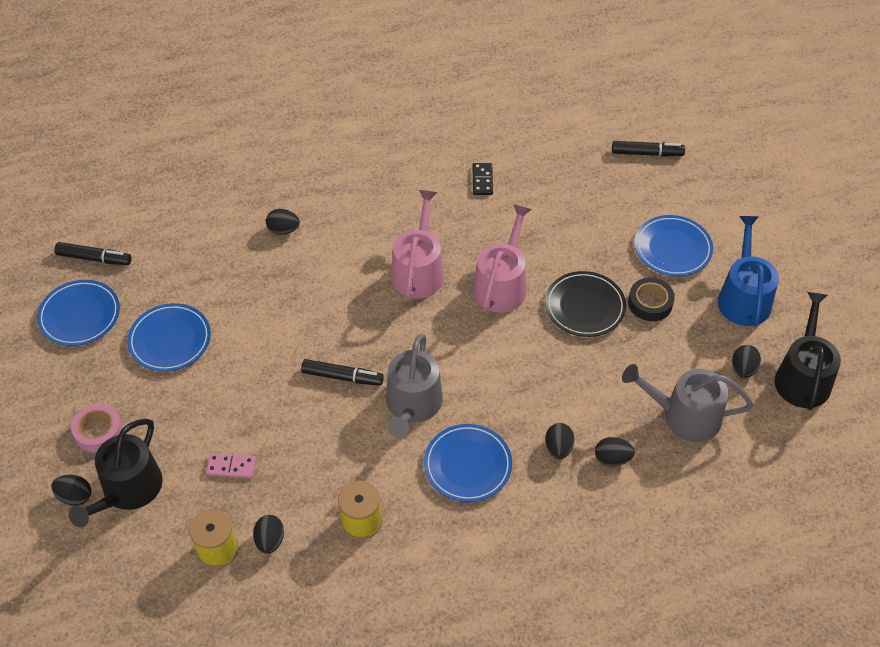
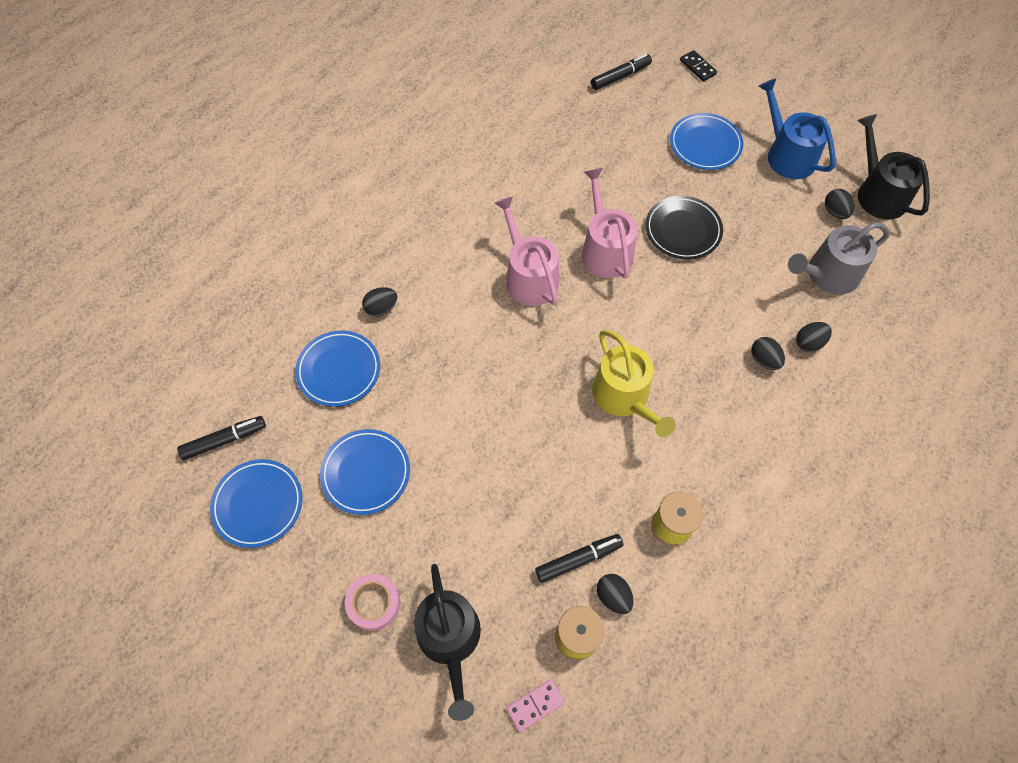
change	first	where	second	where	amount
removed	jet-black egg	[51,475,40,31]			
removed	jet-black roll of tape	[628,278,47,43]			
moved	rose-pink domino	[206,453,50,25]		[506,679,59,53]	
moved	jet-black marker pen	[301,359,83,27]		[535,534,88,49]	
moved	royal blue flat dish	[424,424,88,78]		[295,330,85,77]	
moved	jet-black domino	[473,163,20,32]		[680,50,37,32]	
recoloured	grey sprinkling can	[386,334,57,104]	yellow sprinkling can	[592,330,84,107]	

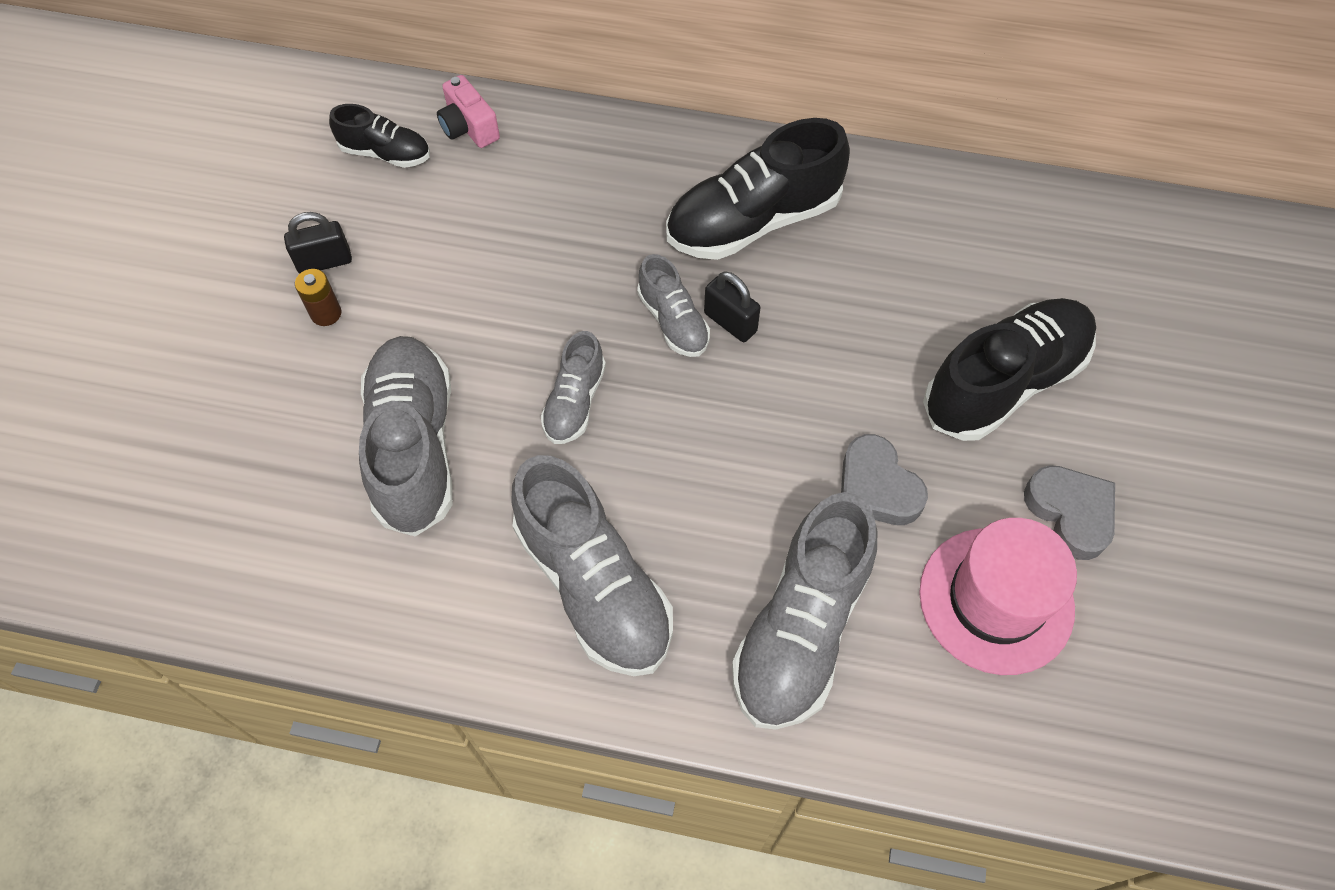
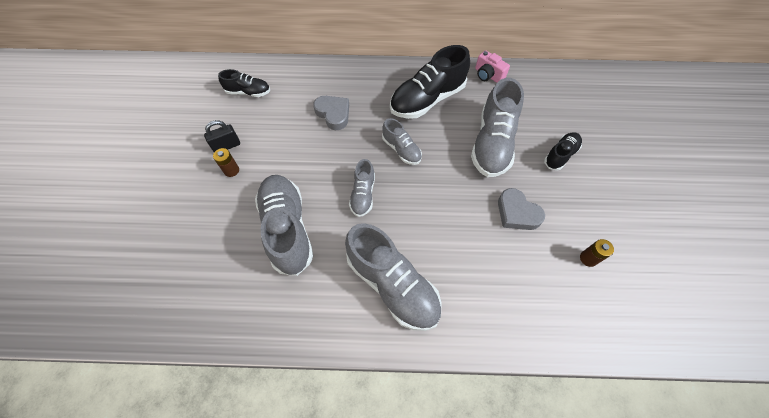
change	first	where	second	where	amount
removed	jet-black lock	[704,272,56,70]			
moved	rose-pink compact camera	[437,75,63,73]		[475,50,35,33]	
moved	grey sneaker	[732,492,145,238]		[471,78,53,99]	
moved	grey heart shape	[1024,465,91,95]		[313,96,36,34]	
replaced	rose-pink tall hat	[919,518,158,157]	brown power cell	[580,239,34,28]	
resized	jet-black sneaker	[923,298,173,143]		[544,132,38,39]	x0.54

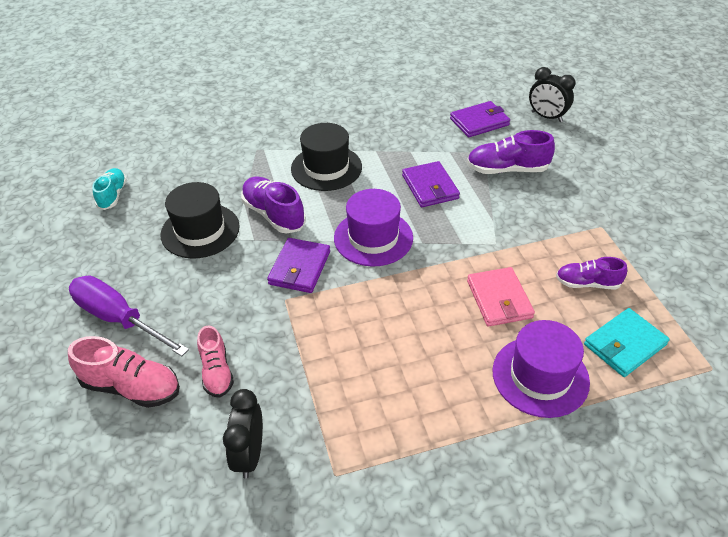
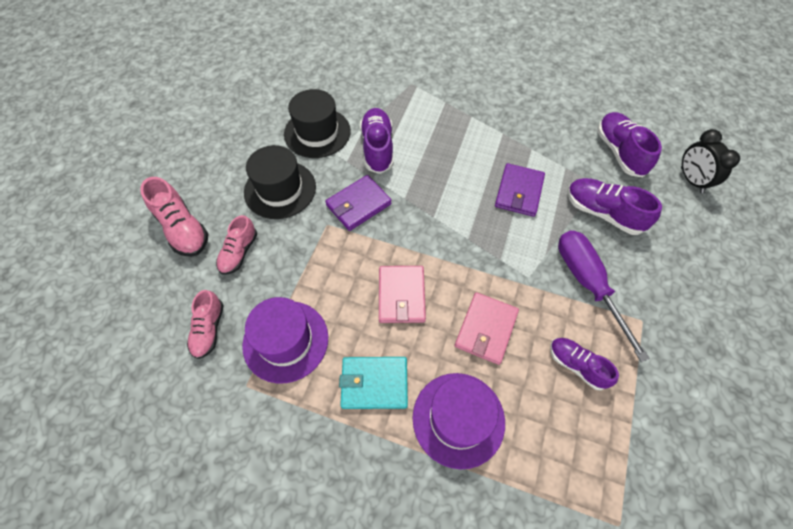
change	first	where	second	where	amount
removed	aqua sneaker	[92,168,35,42]			
added			rose-pink billfold	[379,266,47,57]	
moved	violet flat screwdriver	[69,275,120,81]		[558,231,92,131]	
moved	jet-black tall hat	[291,123,71,68]		[244,145,72,74]	
moved	violet tall hat	[334,189,79,77]		[242,297,86,86]	
moved	aqua billfold	[584,308,86,69]		[339,357,69,52]	
replaced	jet-black clock	[223,389,40,89]	rose-pink sneaker	[187,290,37,69]	
replaced	violet billfold	[450,101,60,36]	violet sneaker	[597,112,65,65]	

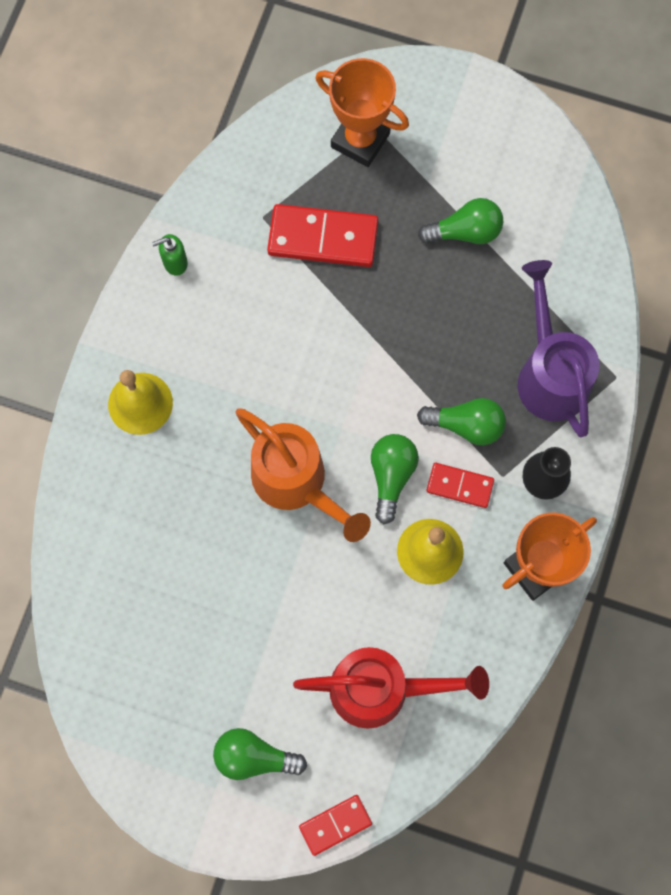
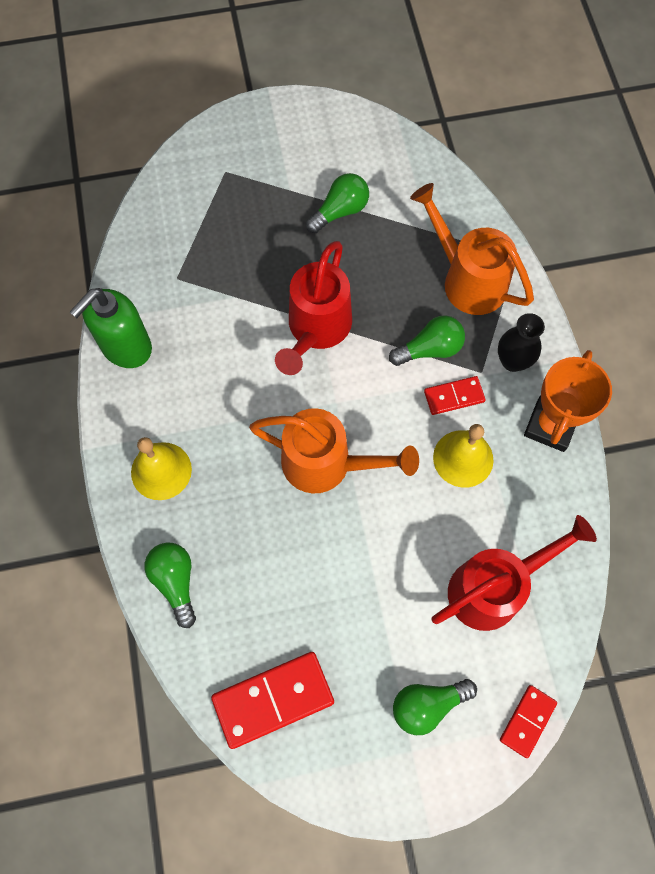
change	first	where	second	where	amount
removed	bright orange trophy	[315,58,94,109]			
added			crimson sprinkling can	[275,241,77,134]	
moved	crimson domino	[267,204,111,63]		[211,652,123,97]	
moved	green bulb	[371,434,48,90]		[144,542,52,86]	
recoloured	violet sprinkling can	[518,260,81,177]	bright orange sprinkling can	[410,183,124,132]	
resized	green soap pump	[152,234,36,42]		[70,288,82,80]	x2.09

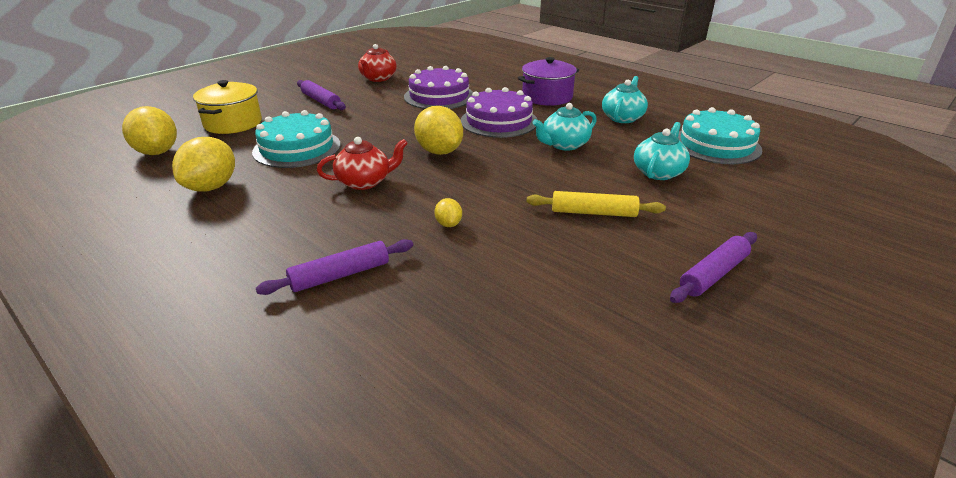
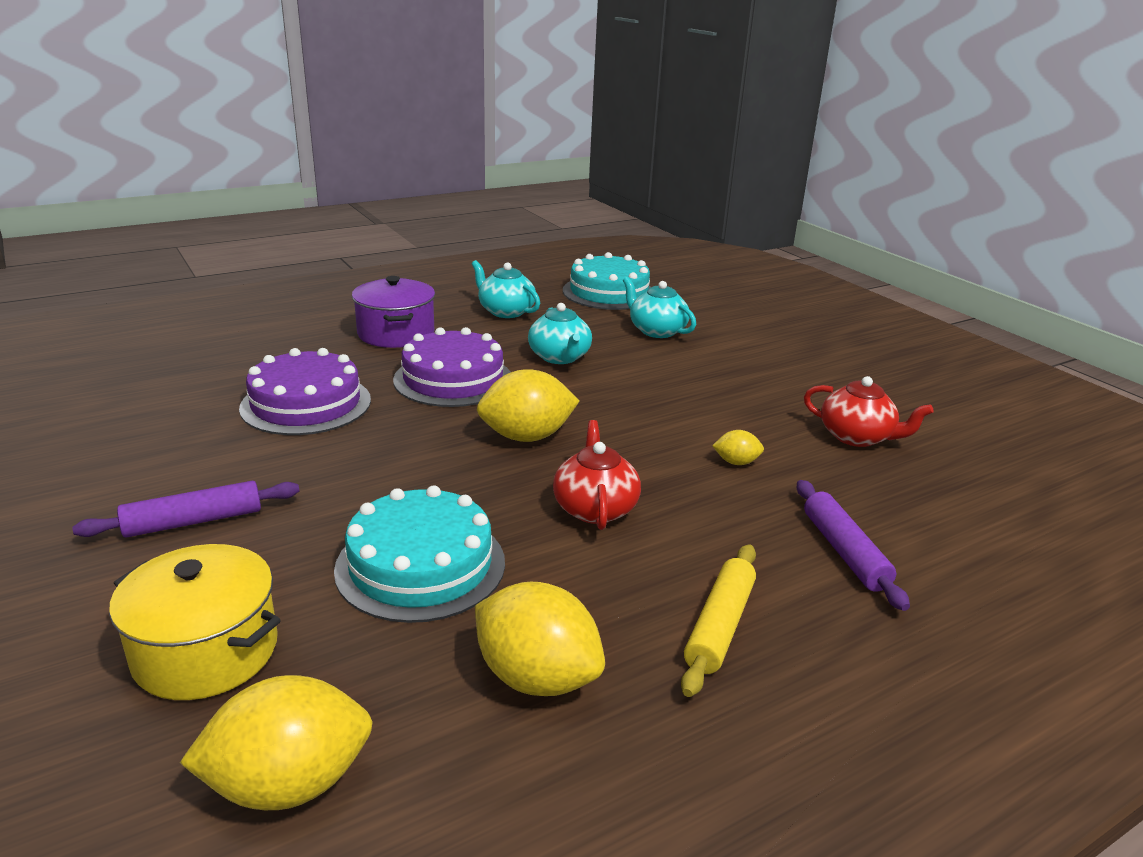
change	first	where	second	where	amount
removed	violet dough roller	[670,232,87,71]			
moved	crimson tea pot	[358,44,39,38]		[804,376,130,71]	
moved	yellow dough roller	[527,191,139,26]		[681,544,75,153]	

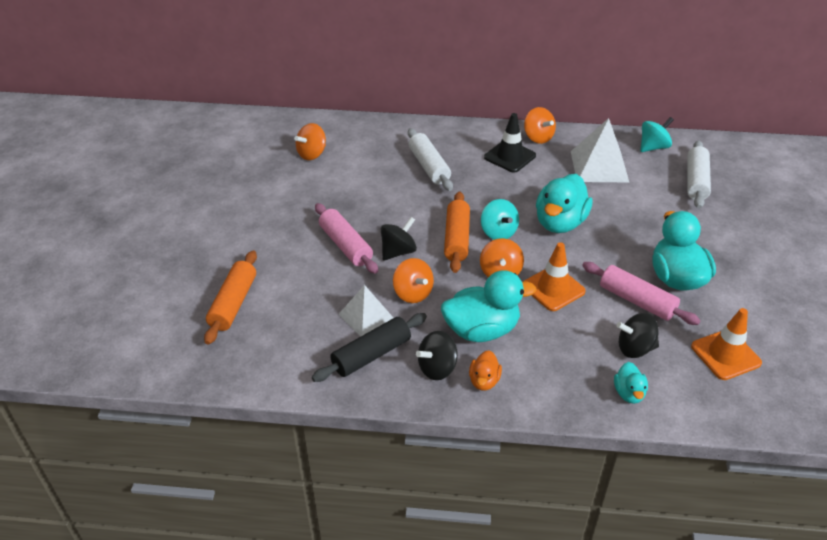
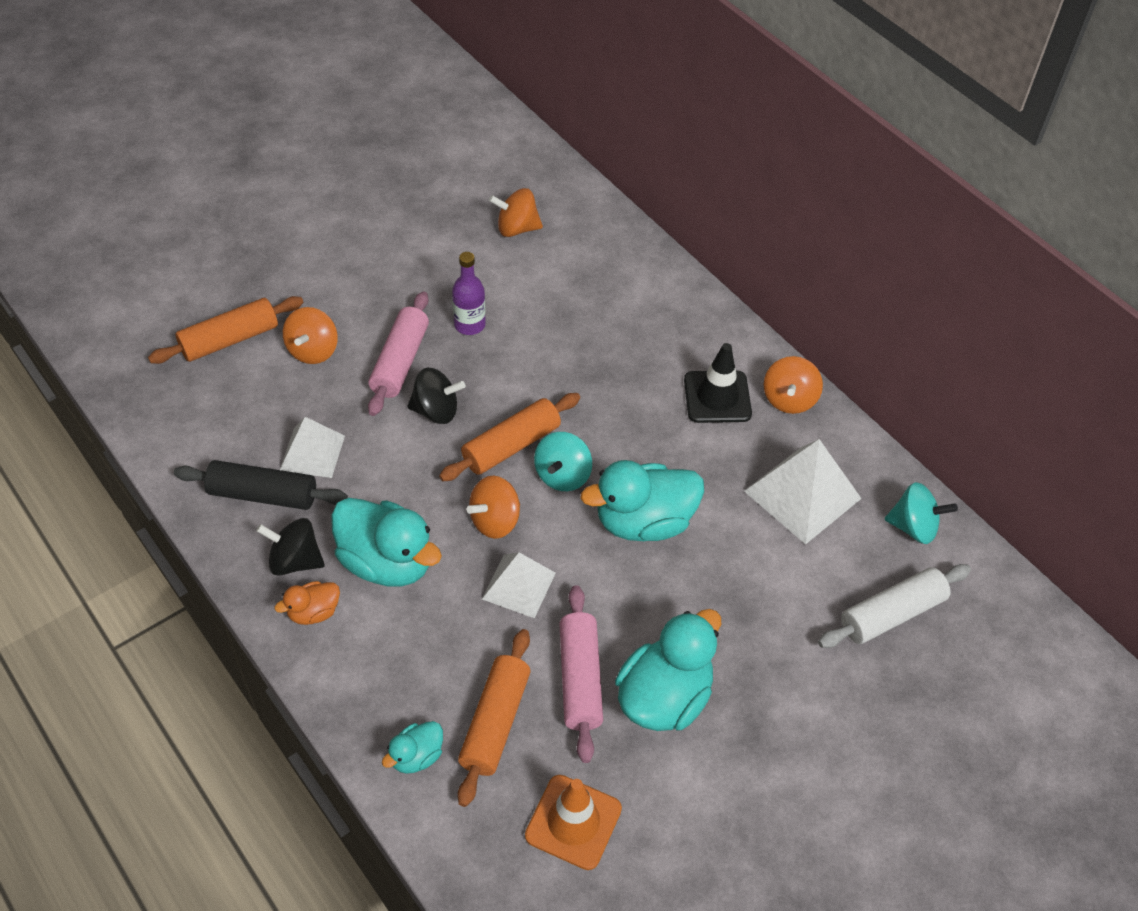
change	first	where	second	where	amount
removed	snow-white dough roller	[408,128,45,63]			
added			violet flask	[452,252,34,83]	
moved	bright orange toy top	[393,258,41,45]		[283,307,55,57]	
replaced	bright orange safety cone	[523,242,63,69]	snow-white solid pyramid	[482,552,74,66]	
replaced	jet-black toy top	[616,313,43,45]	bright orange dough roller	[458,629,73,178]	

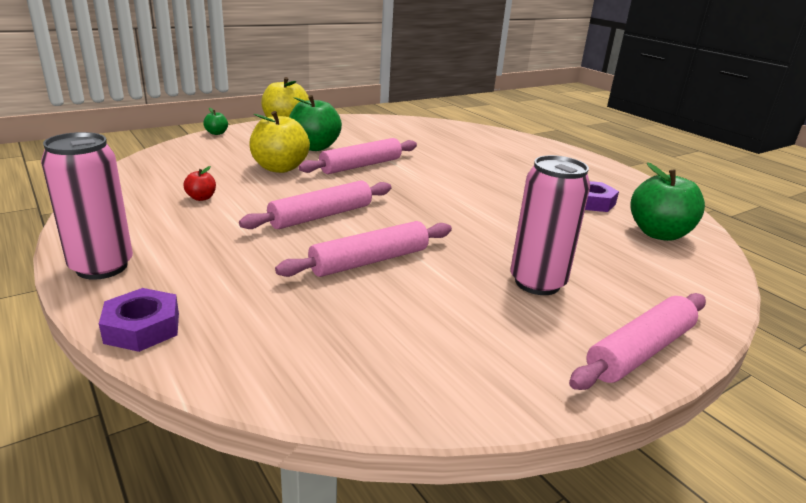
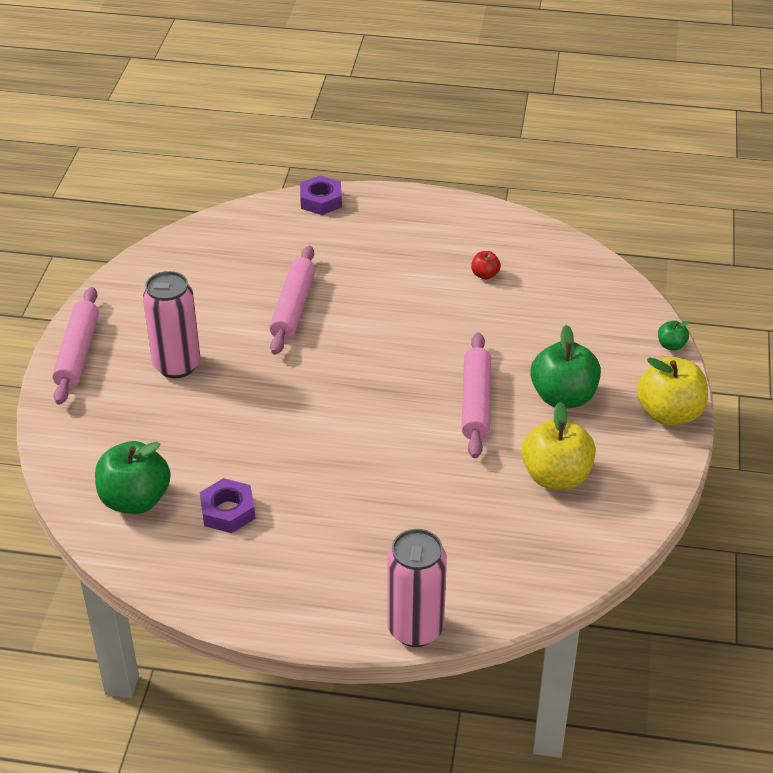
change	first	where	second	where	amount
removed	rose-pink dough roller	[239,180,152,49]			
moved	rose-pink soda can	[41,132,92,148]		[387,529,60,118]	
moved	yellow toy apple	[249,111,61,62]		[521,402,75,87]	

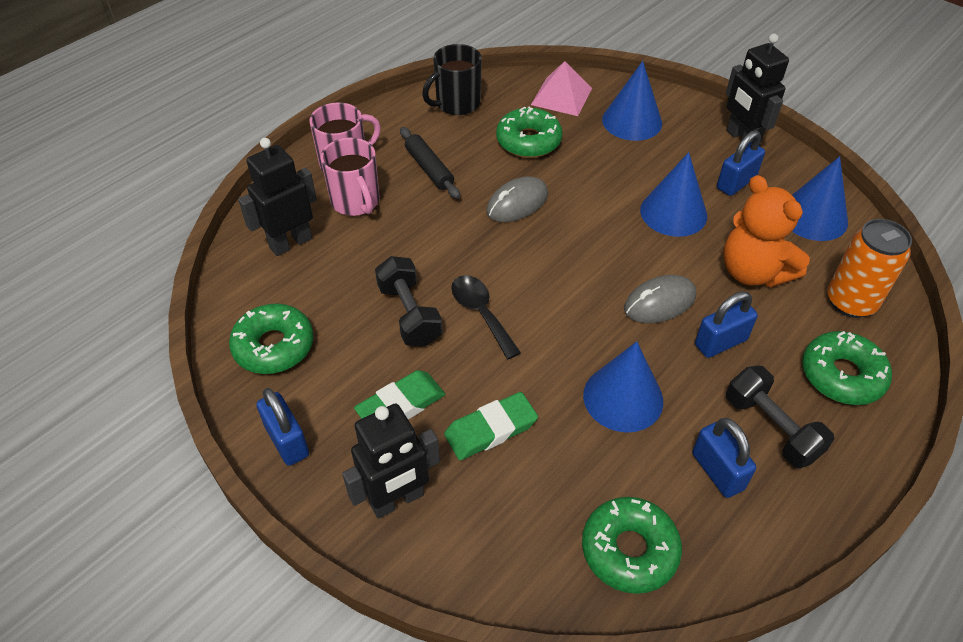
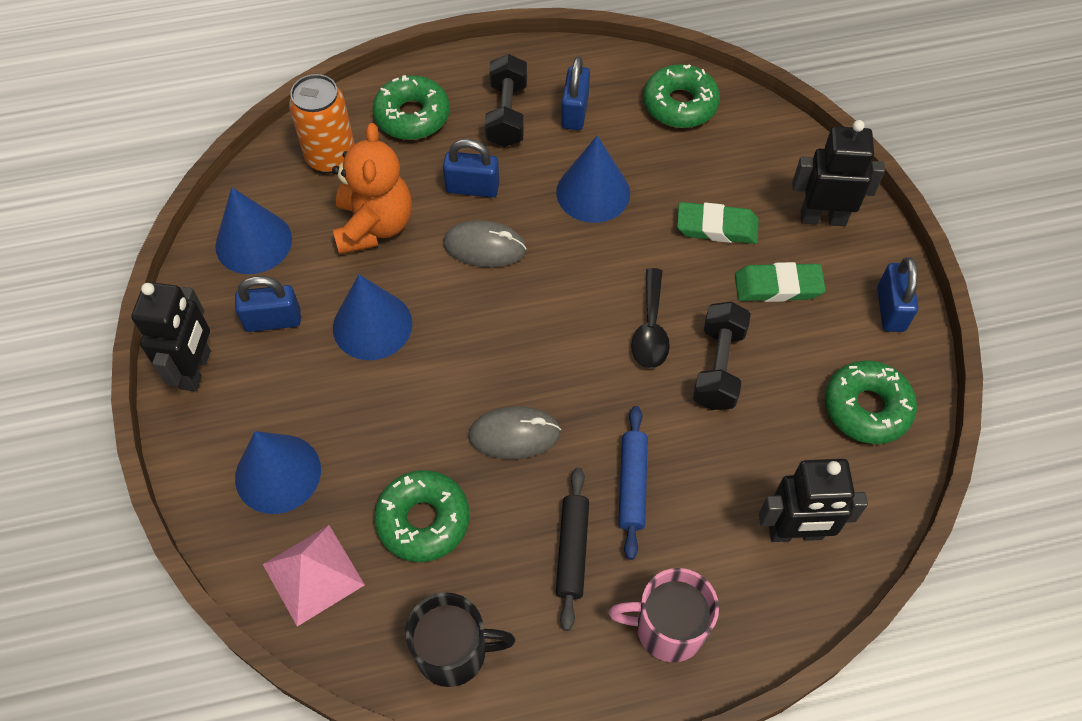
change	first	where	second	where	amount
removed	rose-pink mug	[321,138,59,78]			
added			royal blue dough roller	[619,406,29,154]	

